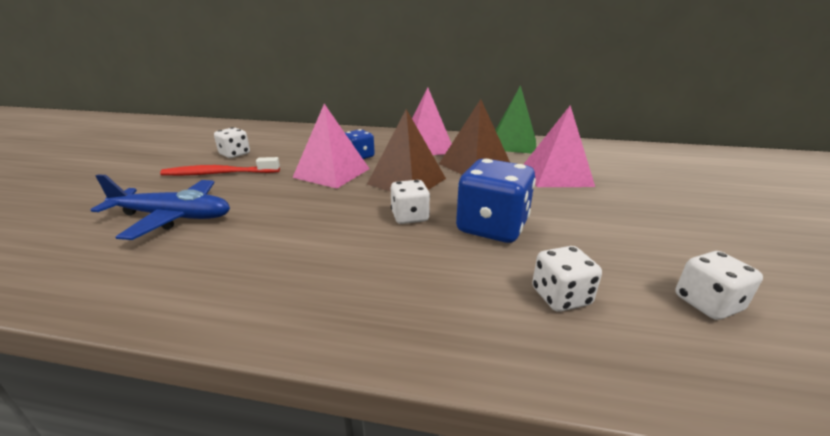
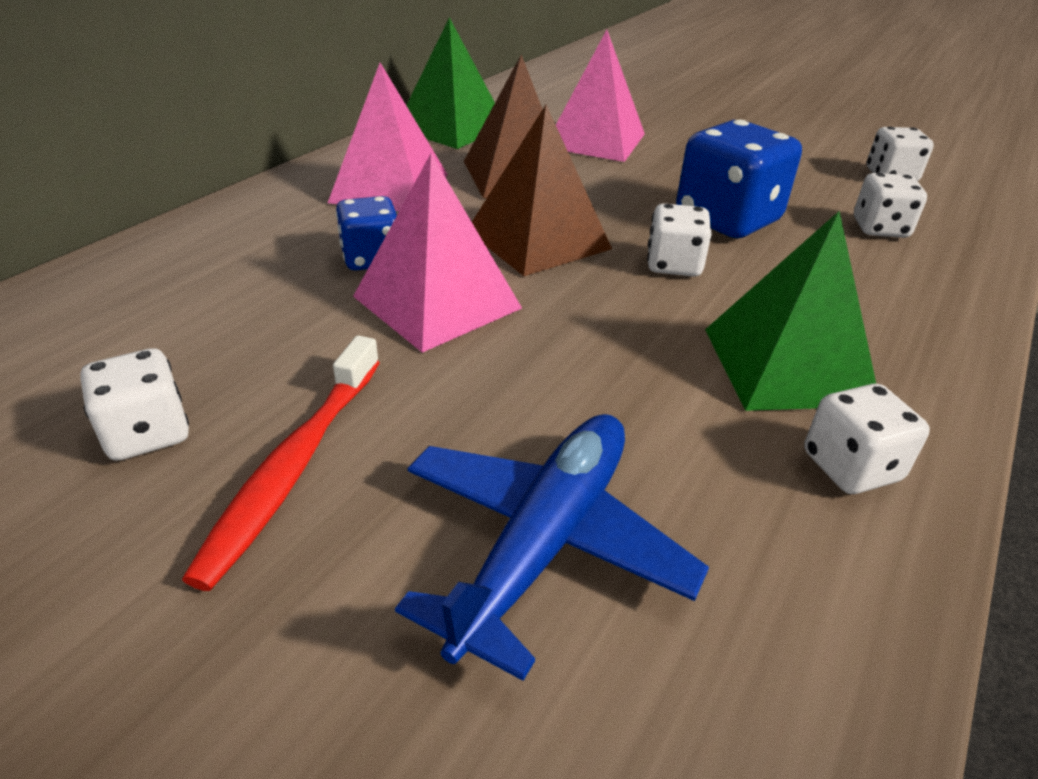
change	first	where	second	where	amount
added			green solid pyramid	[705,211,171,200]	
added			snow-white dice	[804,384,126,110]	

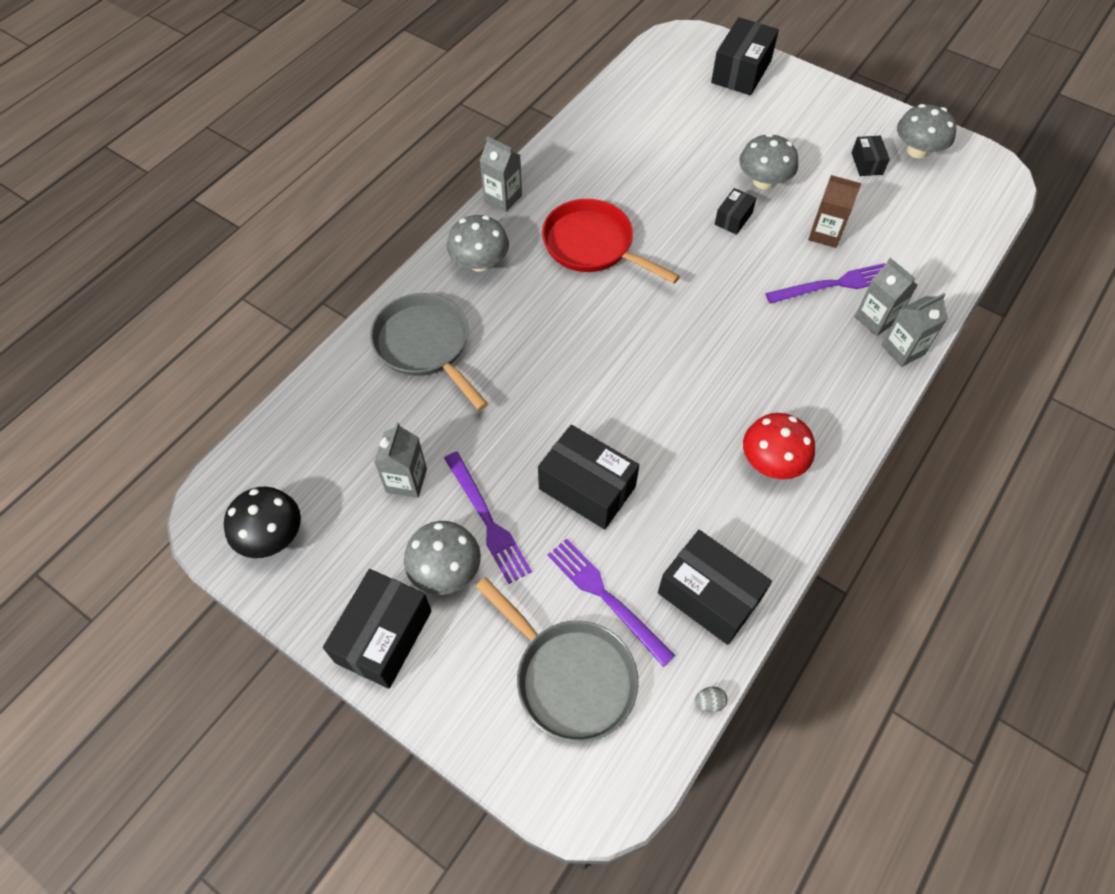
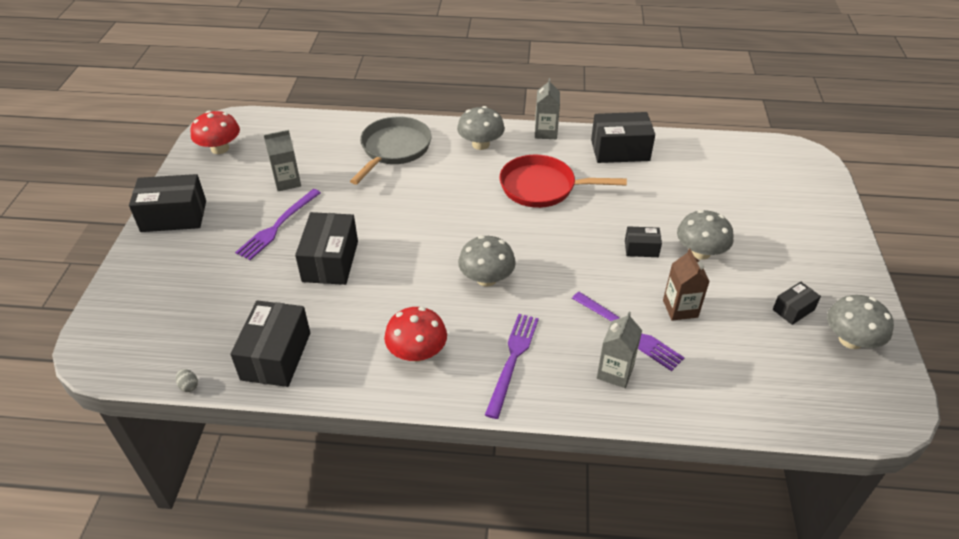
change	first	where	second	where	amount
removed	grey frying pan	[476,577,163,165]			
removed	grey carton	[882,293,66,74]			
moved	grey fungus	[404,521,77,74]		[458,235,58,51]	
moved	violet table fork	[547,539,128,128]		[485,314,54,105]	
moved	jet-black box	[711,17,68,78]		[591,112,64,51]	
recoloured	jet-black fungus	[224,487,77,71]	crimson fungus	[190,111,50,43]	
turned	crimson frying pan	[542,199,138,85]		[500,155,127,53]	90 degrees counterclockwise

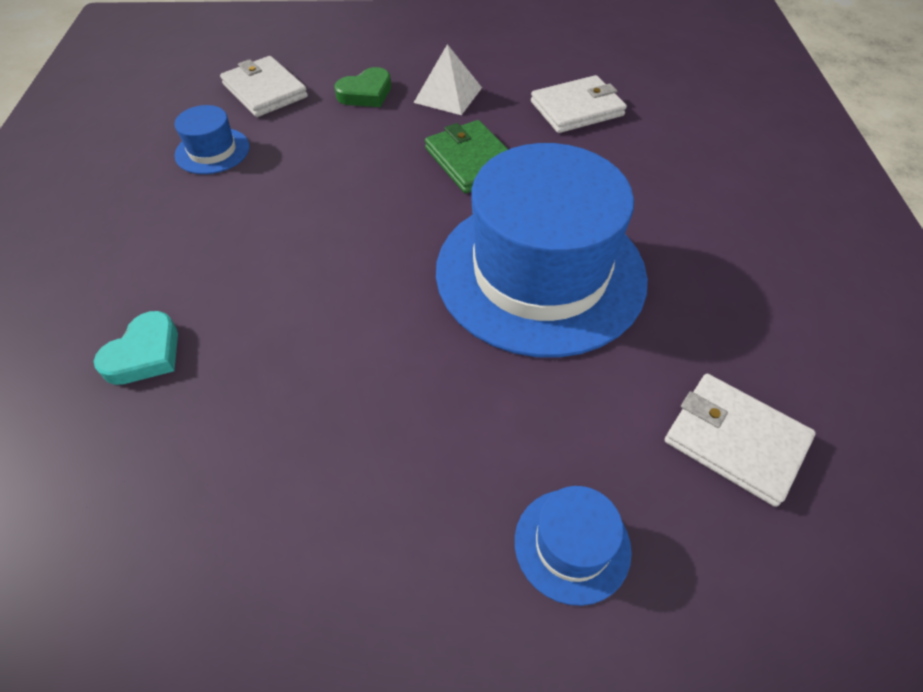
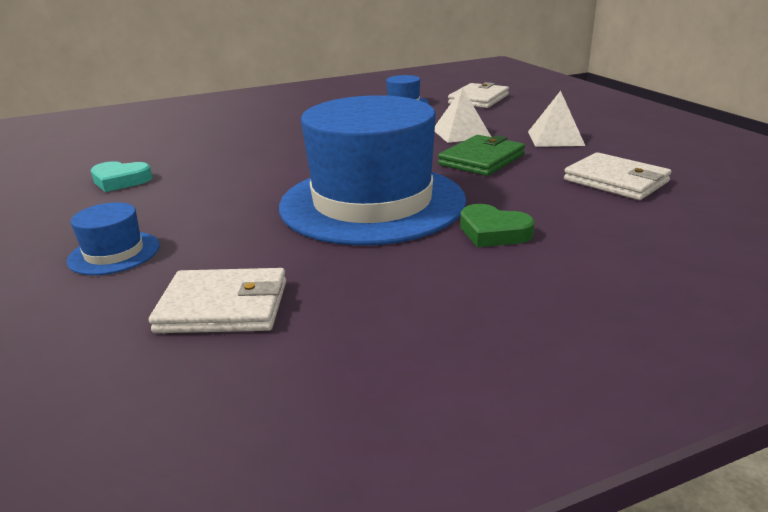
change	first	where	second	where	amount
added			snow-white solid pyramid	[435,87,56,56]	
moved	aqua heart shape	[94,311,84,74]		[91,161,62,31]	
moved	green heart shape	[334,67,57,40]		[460,204,75,43]	
turned	snow-white billfold	[665,374,151,133]		[149,268,137,65]	75 degrees clockwise

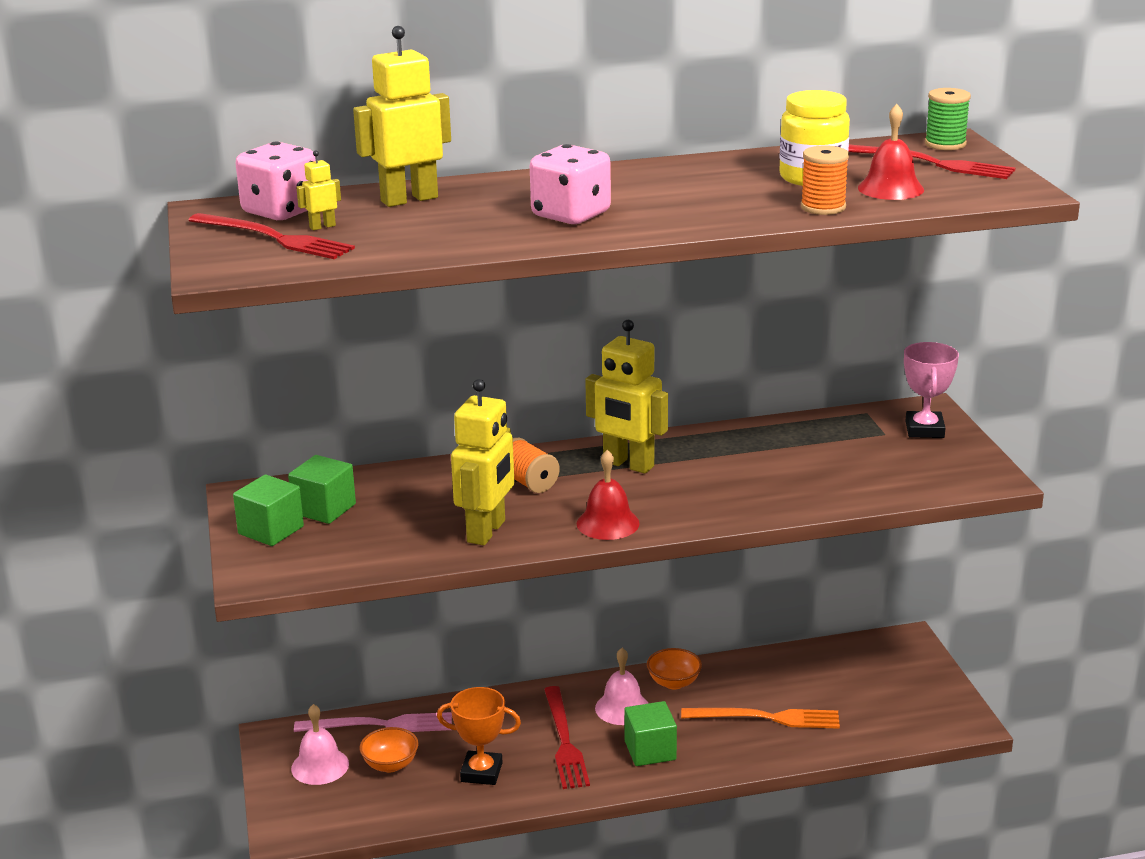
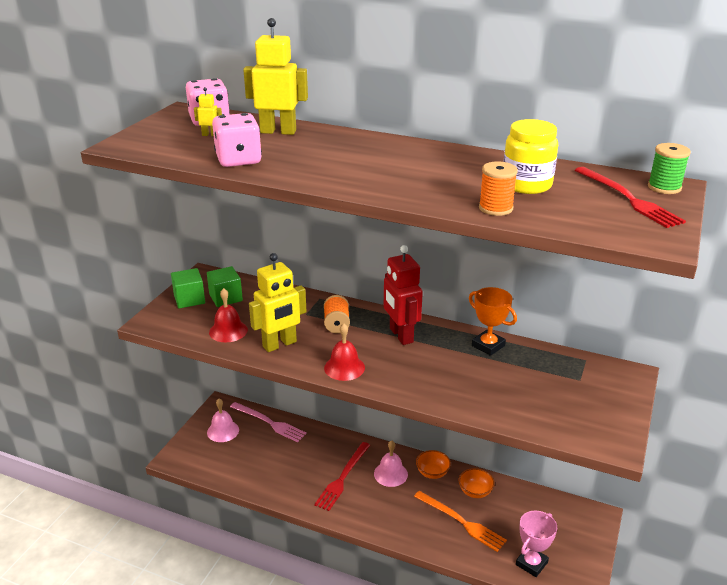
change	first	where	second	where	amount
removed	crimson table fork	[188,213,167,46]			
removed	green block	[624,701,53,65]			
moved	bright orange bowl	[360,727,58,45]		[459,468,36,30]	
moved	bright orange trophy	[437,687,84,98]		[469,287,48,69]	
moved	rose-pink dice	[530,144,81,80]		[212,113,50,54]	
moved	crimson bell	[858,104,66,96]		[209,288,39,54]	
moved	rose-pink trophy	[904,342,55,96]		[516,510,41,67]	
recoloured	yellow toy robot	[585,320,83,154]	crimson toy robot	[384,245,39,100]	

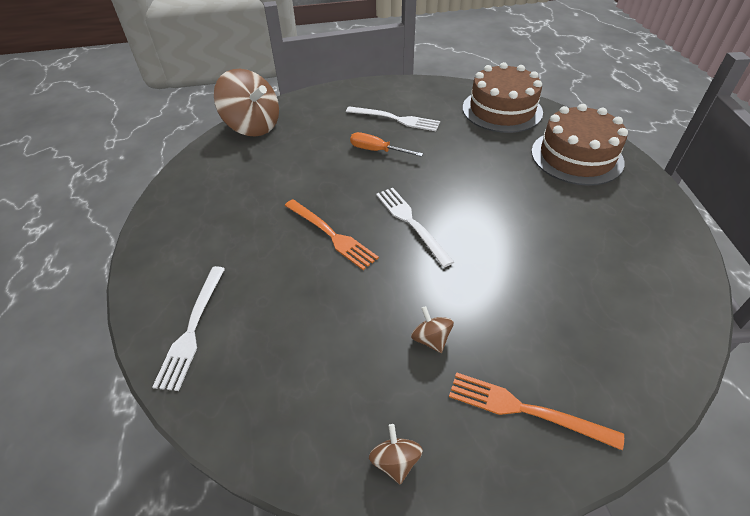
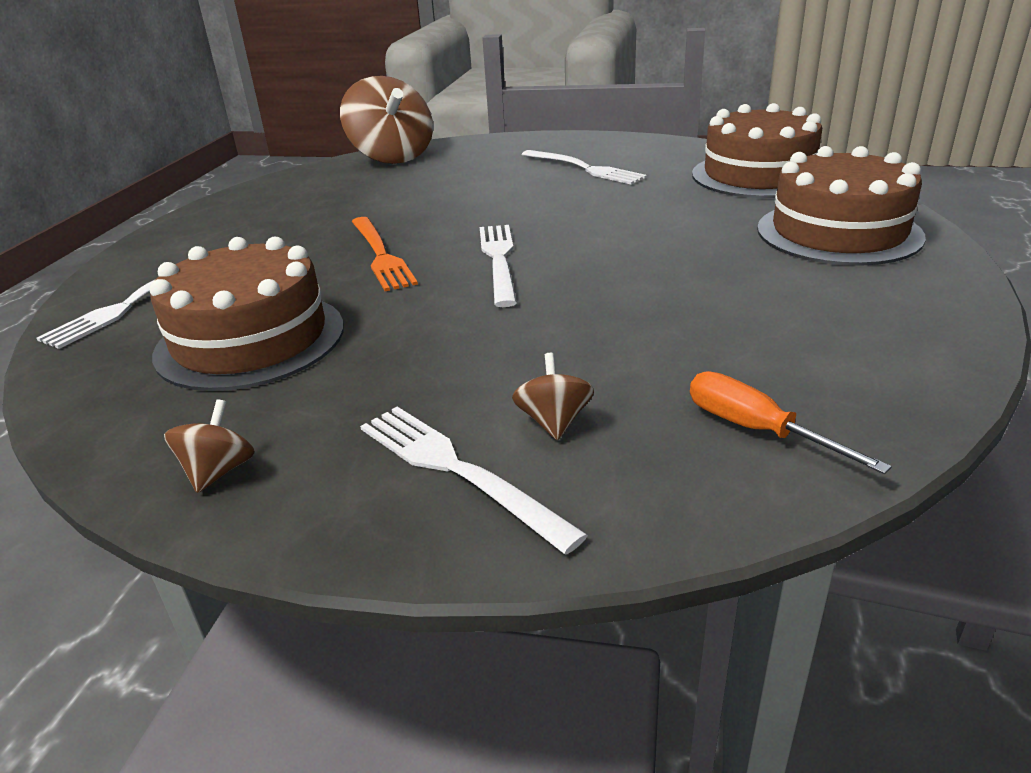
change	first	where	second	where	amount
added			brown layer cake	[150,236,194,155]	
moved	bright orange flat screwdriver	[350,132,73,25]		[690,371,202,103]	
moved	brown toy top	[411,306,43,47]		[512,353,82,87]	
recoloured	bright orange table fork	[449,372,175,78]	snow-white table fork	[360,407,228,148]	

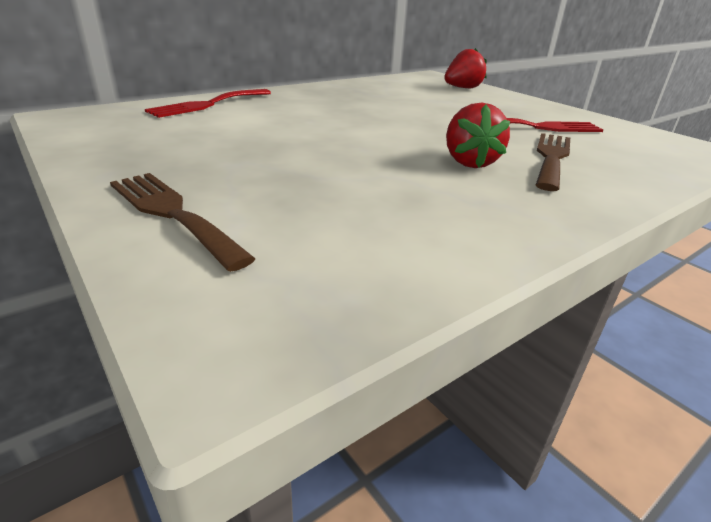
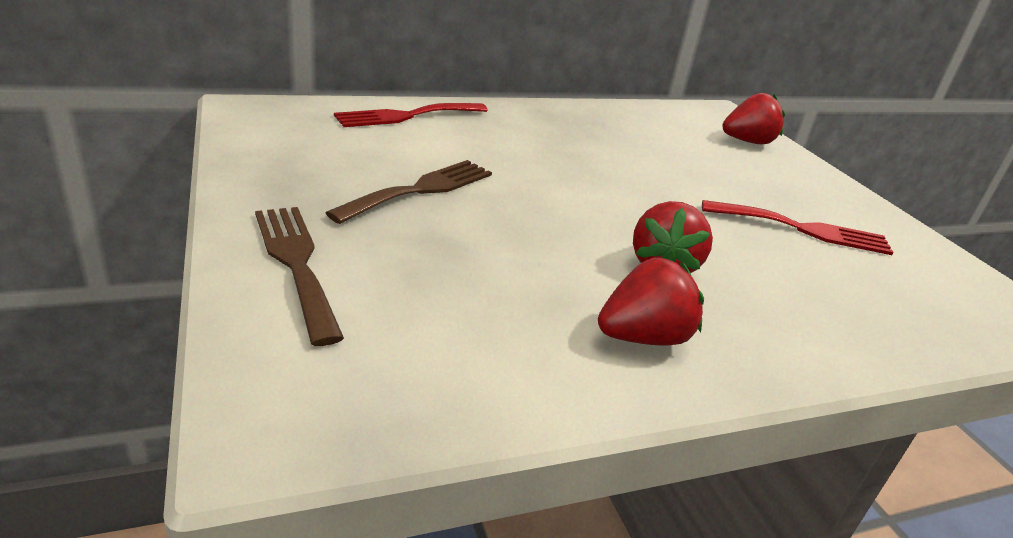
change	first	where	second	where	amount
added			crimson toy strawberry	[598,258,106,88]	
moved	brown table fork	[536,133,34,58]		[326,160,166,64]	

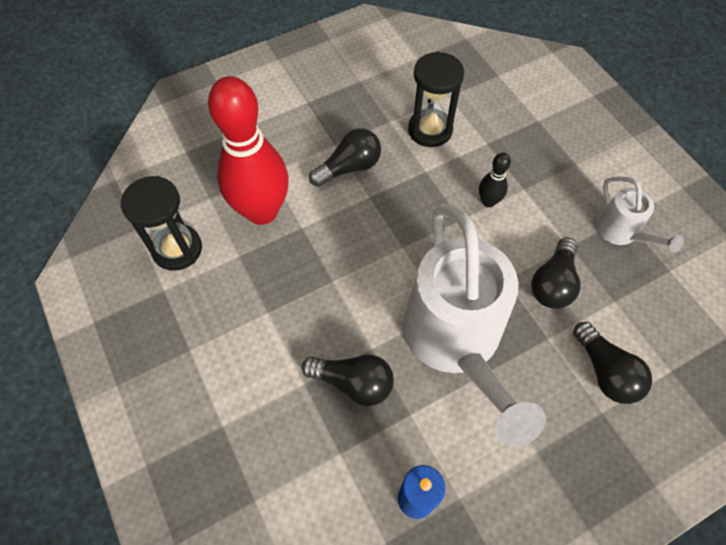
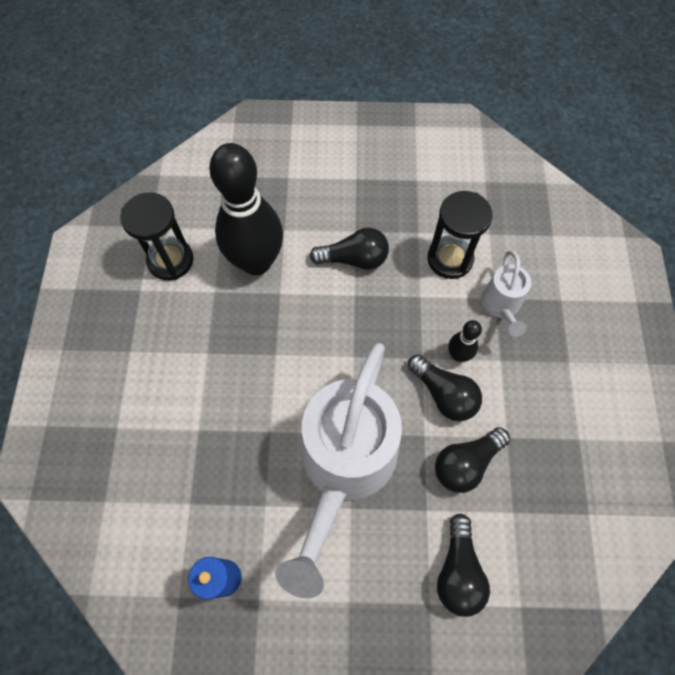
change	first	where	second	where	amount
moved	jet-black bulb	[302,354,92,52]		[408,354,74,67]	
moved	snow-white sprinkling can	[596,176,87,77]		[481,250,50,87]	
recoloured	crimson tenpin	[208,76,81,149]	jet-black tenpin	[209,143,74,132]	

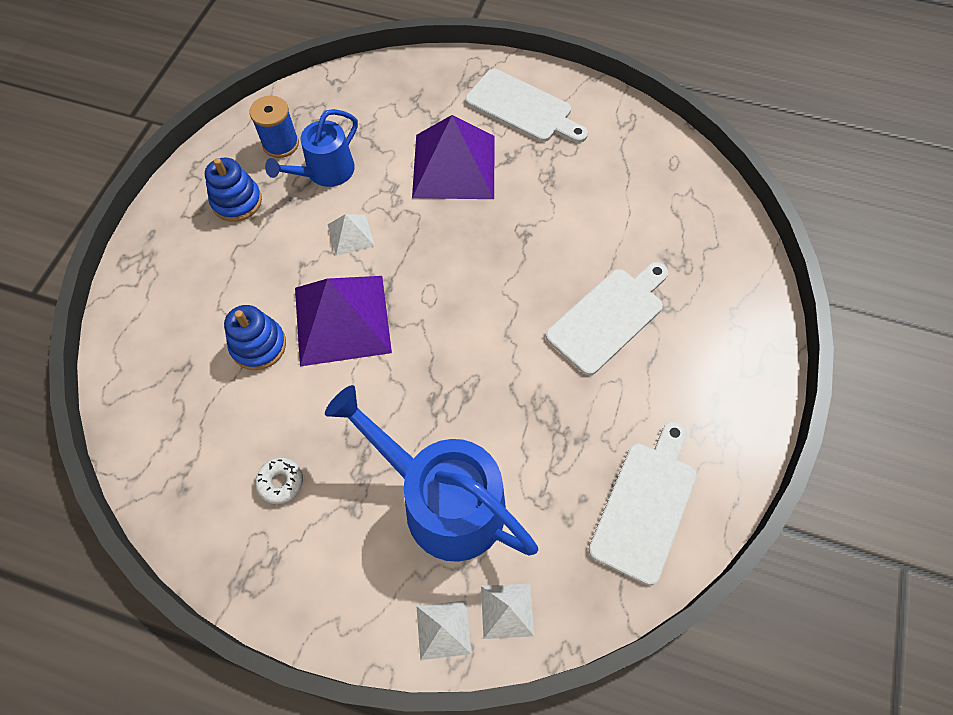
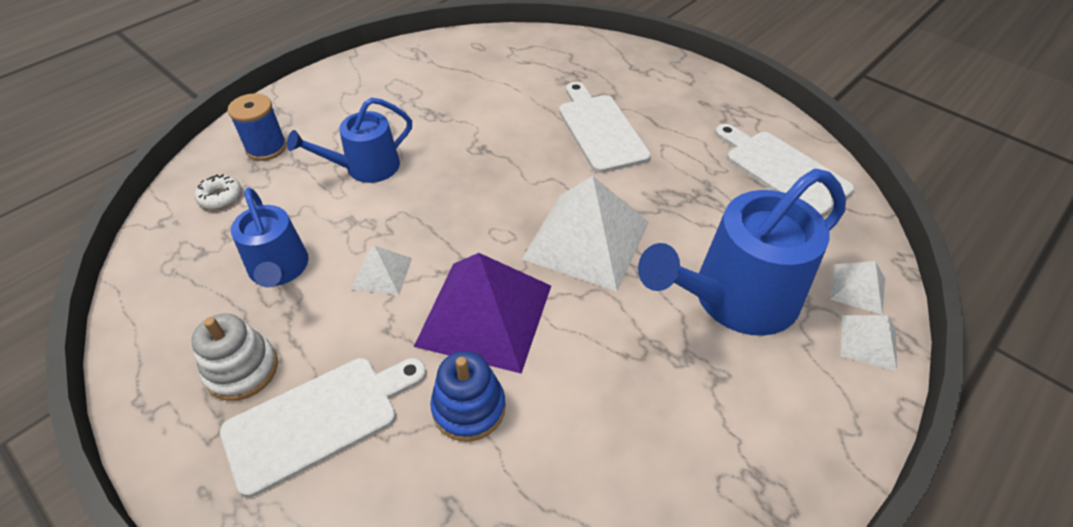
change	first	where	second	where	amount
added			snow-white solid pyramid	[522,176,127,116]	
moved	royal blue bobbin	[249,96,50,62]		[227,93,60,68]	
moved	snow-white doughnut	[255,458,48,46]		[195,174,47,35]	
moved	snow-white chopping board	[466,69,122,74]		[220,358,206,139]	
replaced	violet solid pyramid	[412,115,83,84]	royal blue sprinkling can	[287,97,125,86]	
recoloured	royal blue ring stacker	[205,158,57,64]	snow-white ring stacker	[191,313,87,88]	

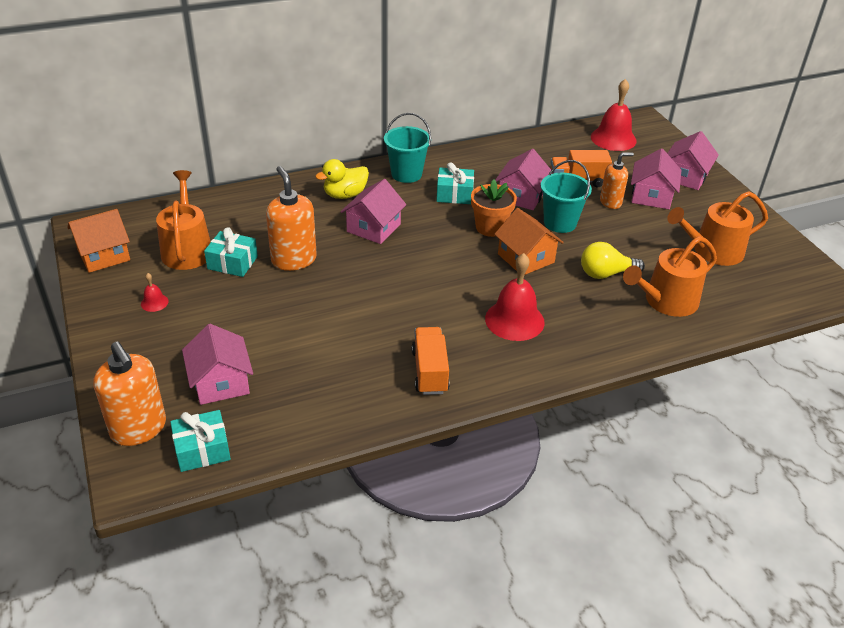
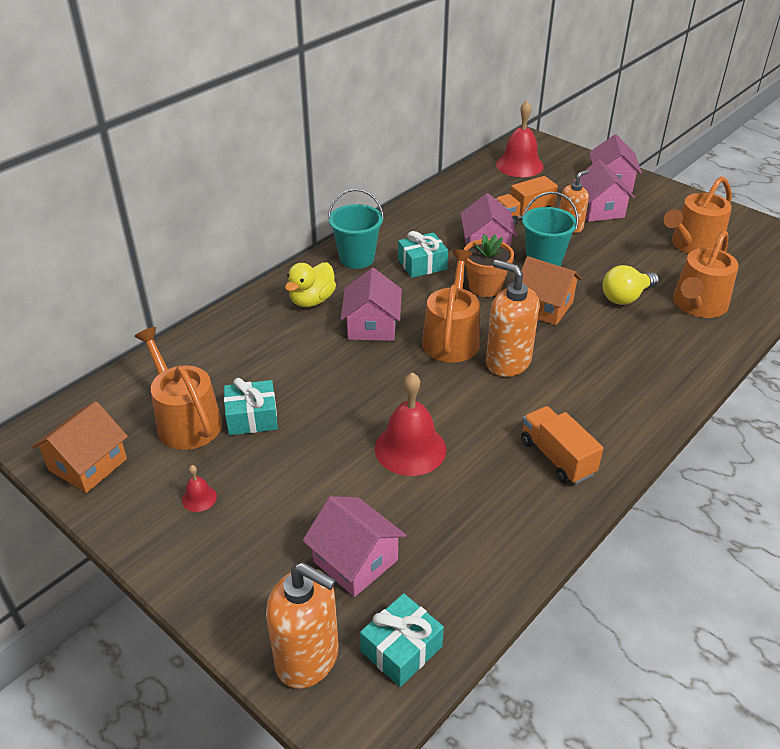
change	first	where	second	where	amount
added			bright orange sprinkling can	[422,249,58,114]	
moved	bright orange soap pump	[266,166,51,105]		[486,260,53,117]	
moved	crimson bell	[485,253,60,88]		[375,372,71,104]	

